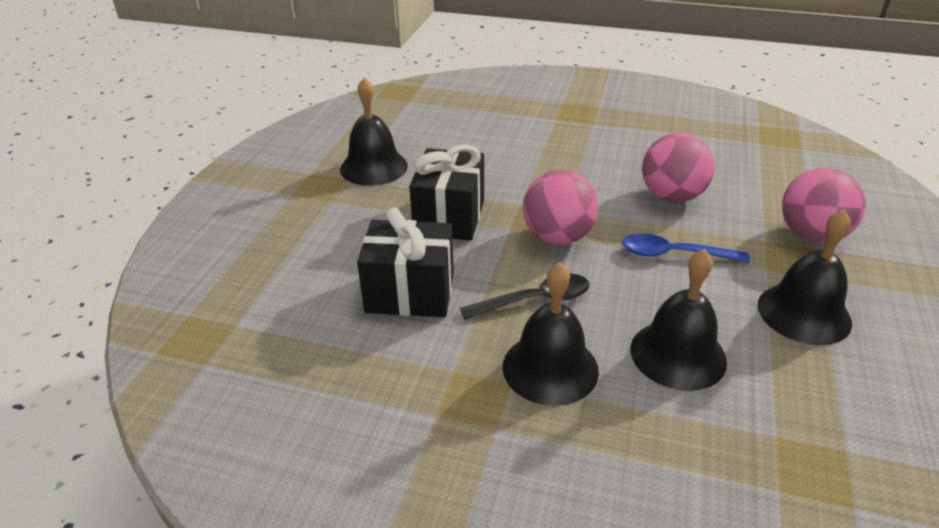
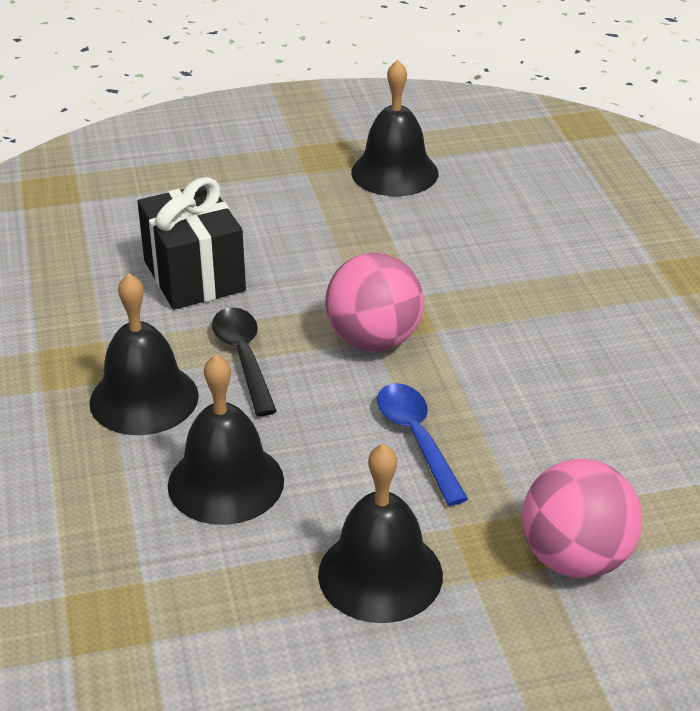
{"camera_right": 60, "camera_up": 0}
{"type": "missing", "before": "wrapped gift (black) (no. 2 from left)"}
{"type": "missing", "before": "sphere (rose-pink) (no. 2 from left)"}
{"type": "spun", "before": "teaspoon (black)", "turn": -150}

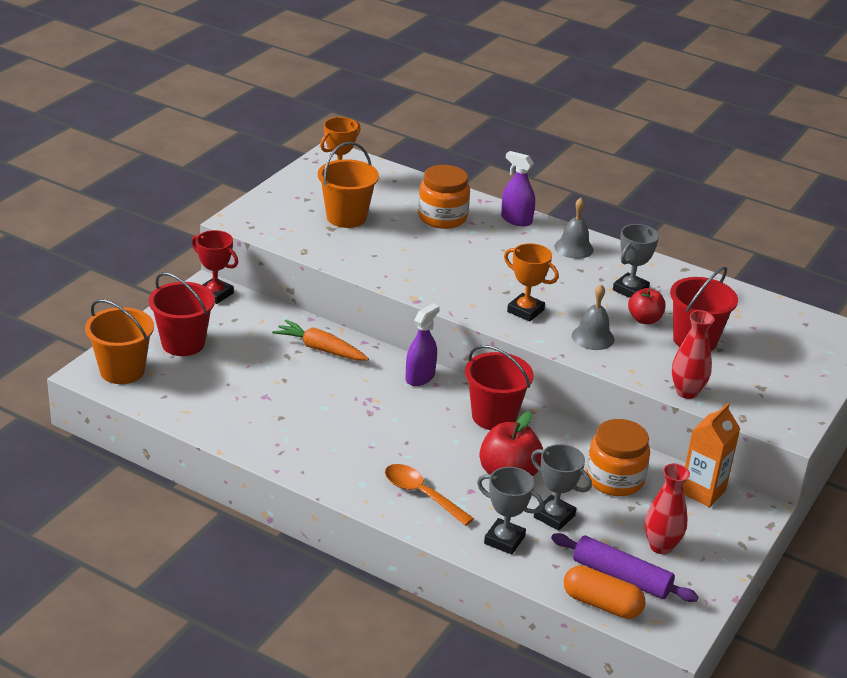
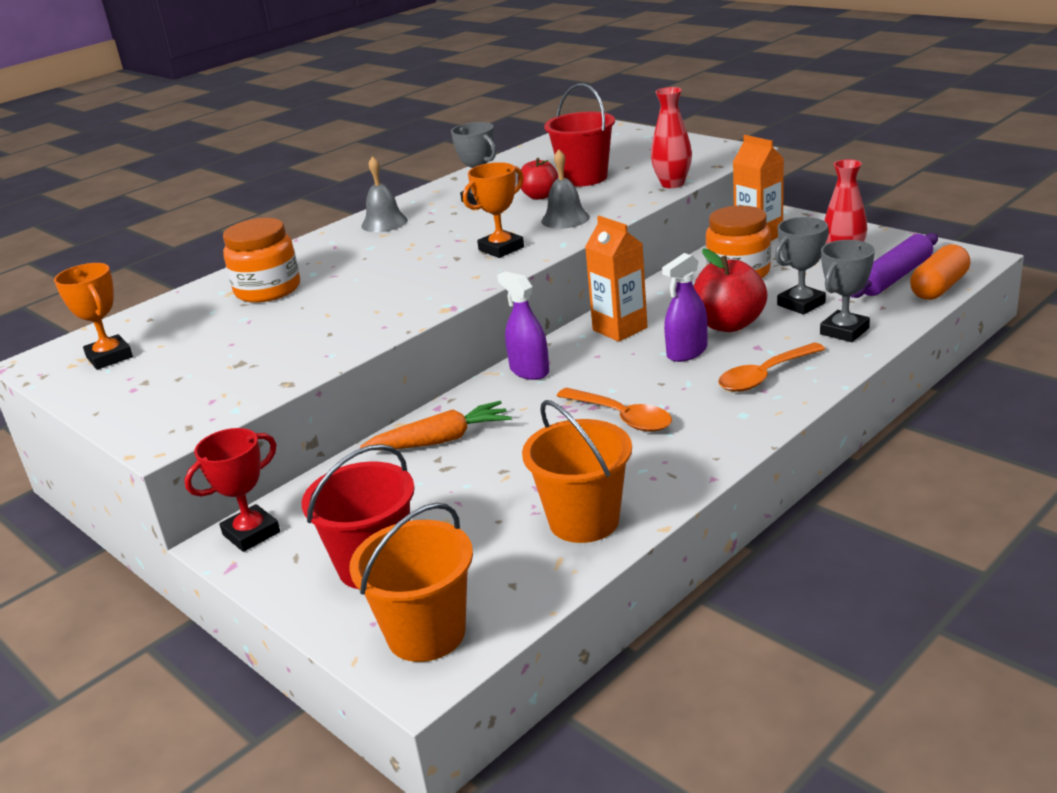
{"camera_right": -70, "camera_up": -5}
{"type": "appeared", "after": "teaspoon (orange) (no. 1 from left)"}
{"type": "relocated", "before": "sand bucket (orange) (no. 2 from left)"}
{"type": "relocated", "before": "spray bottle (royal purple) (no. 2 from left)"}
{"type": "exchanged", "before": "sand bucket (red) (no. 2 from left)", "after": "milk carton (orange) (no. 1 from left)"}
{"type": "spun", "before": "root vegetable (orange)", "turn": -150}

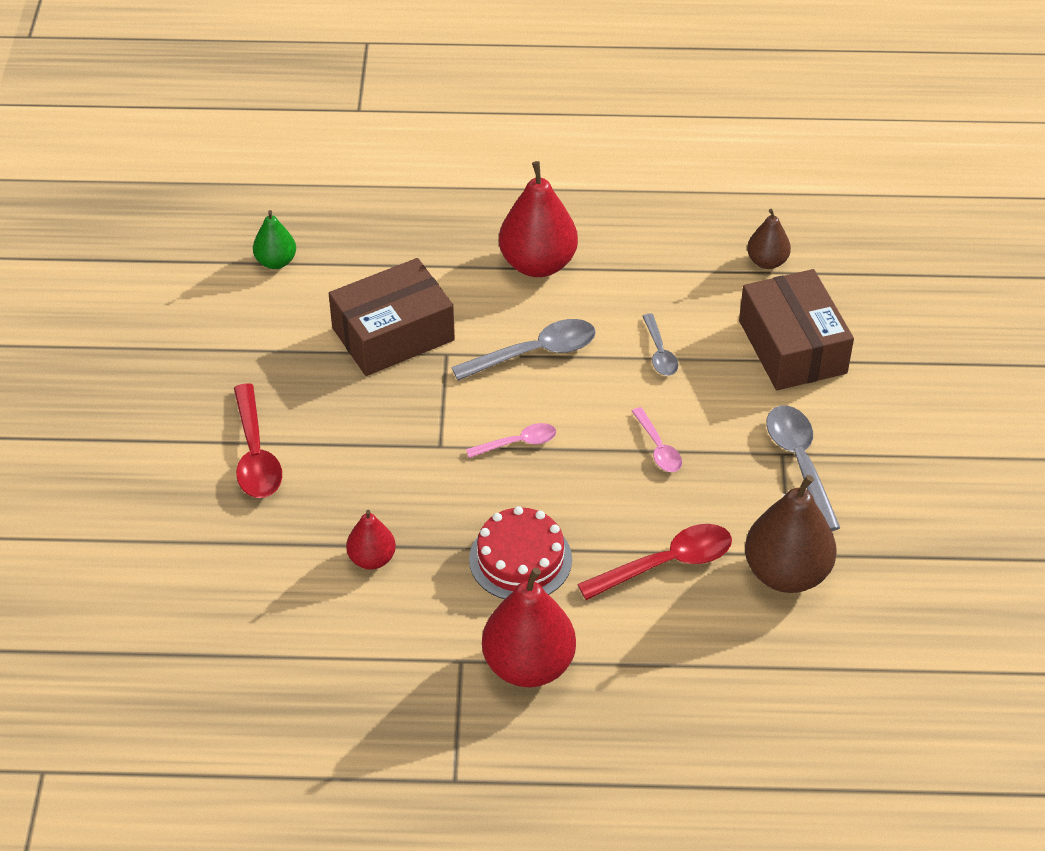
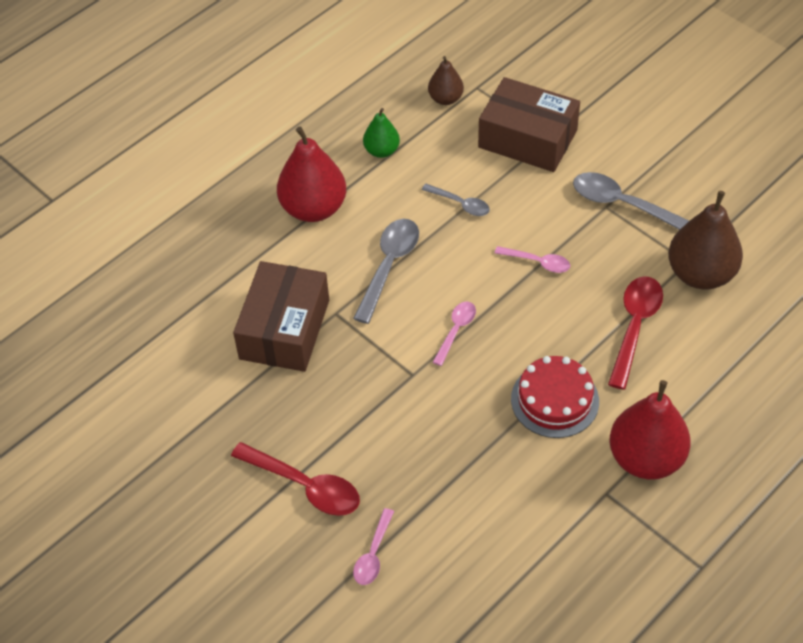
{"camera_right": -45, "camera_up": 5}
{"type": "missing", "before": "pear (red) (no. 1 from left)"}
{"type": "appeared", "after": "teaspoon (rose-pink) (no. 1 from left)"}
{"type": "relocated", "before": "pear (leaf-green)"}

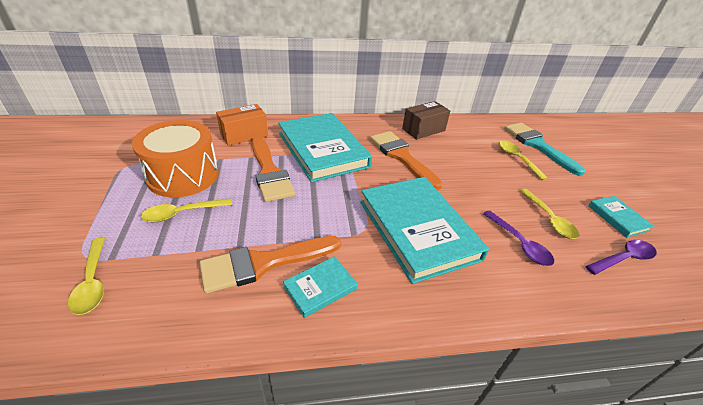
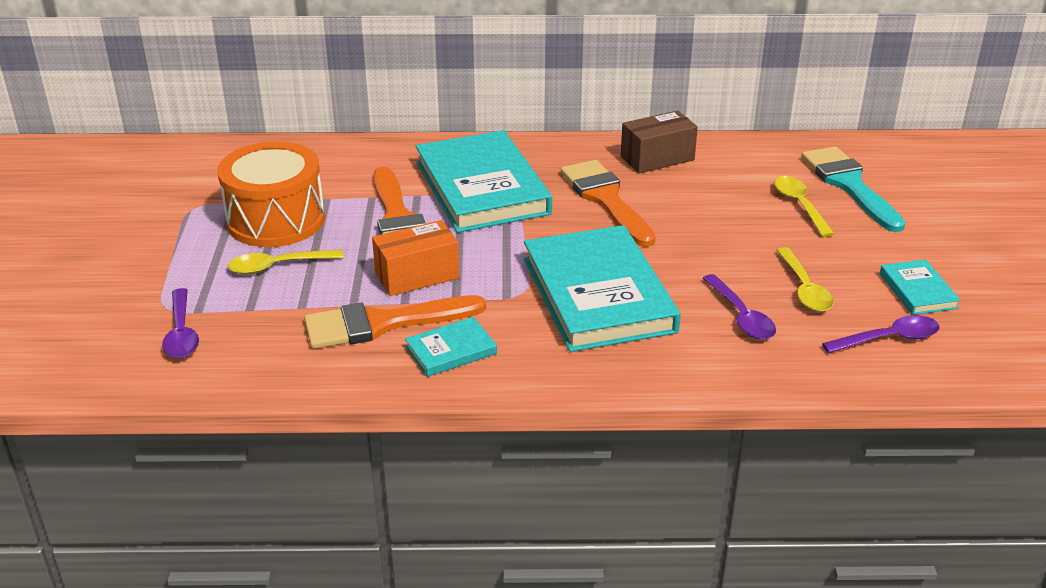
{"camera_right": 10, "camera_up": -5}
{"type": "relocated", "before": "package (orange)"}
{"type": "colour", "before": "teaspoon (golden) (no. 1 from left)", "after": "teaspoon (royal purple) (no. 1 from left)"}

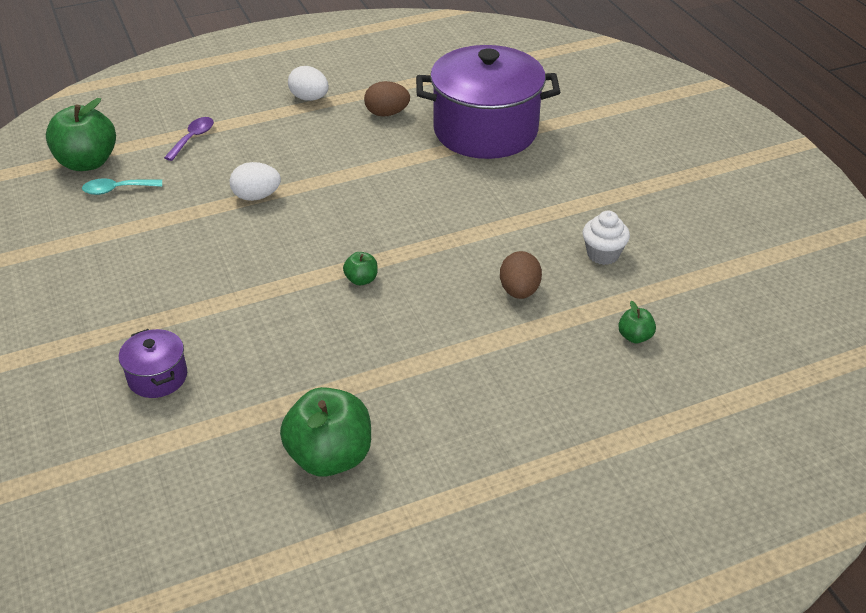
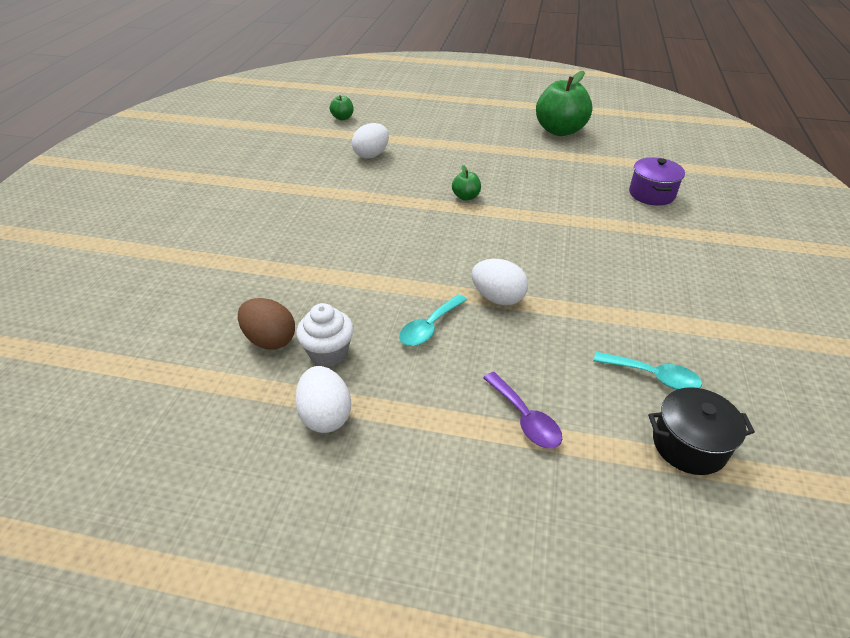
{"camera_right": -145, "camera_up": 0}
{"type": "missing", "before": "cooking pot (royal purple) (no. 2 from left)"}
{"type": "appeared", "after": "teaspoon (teal) (no. 1 from left)"}
{"type": "relocated", "before": "cupcake (white)"}
{"type": "exchanged", "before": "apple fruit (leaf-green) (no. 1 from left)", "after": "cooking pot (black)"}
{"type": "colour", "before": "toy egg (russet) (no. 2 from left)", "after": "toy egg (white) (no. 2 from left)"}
{"type": "spun", "before": "teaspoon (royal purple)", "turn": -90}

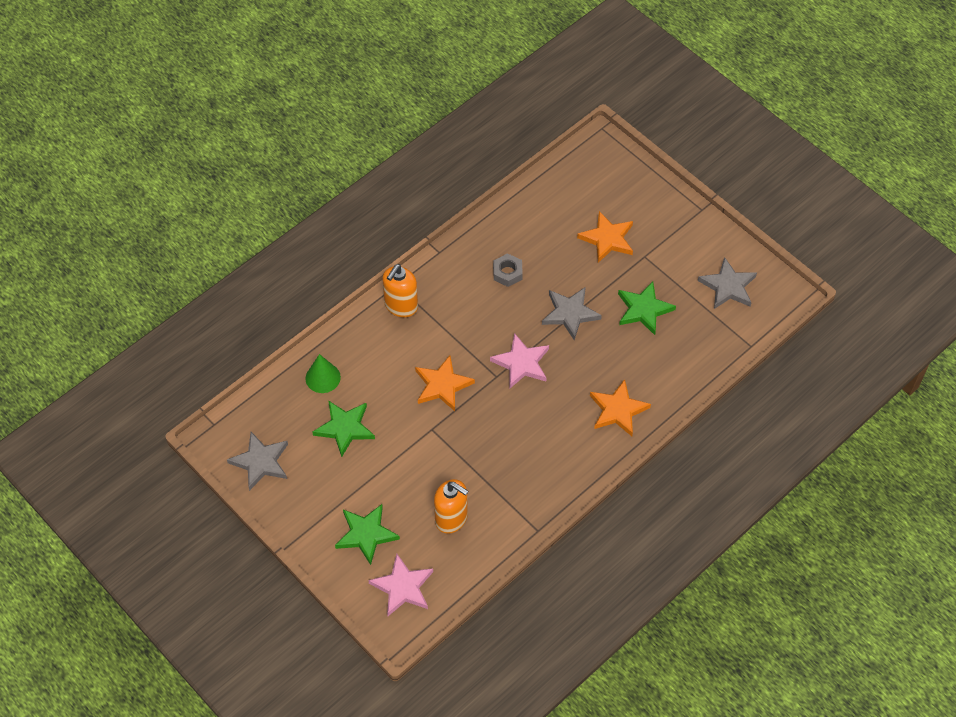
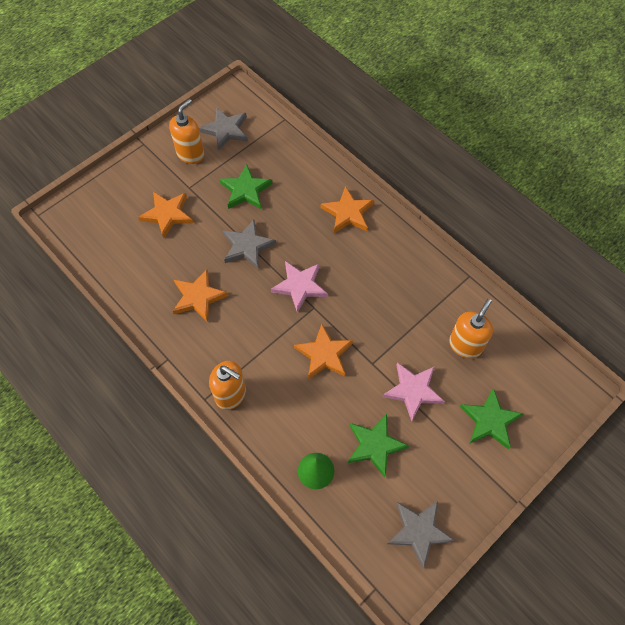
{"camera_right": -90, "camera_up": 5}
{"type": "appeared", "after": "soap pump (orange) (no. 1 from left)"}
{"type": "relocated", "before": "star (rose-pink) (no. 1 from left in the first image)", "after": "star (rose-pink) (no. 2 from left)"}
{"type": "exchanged", "before": "hexagon nut (gray)", "after": "star (orange) (no. 2 from left)"}

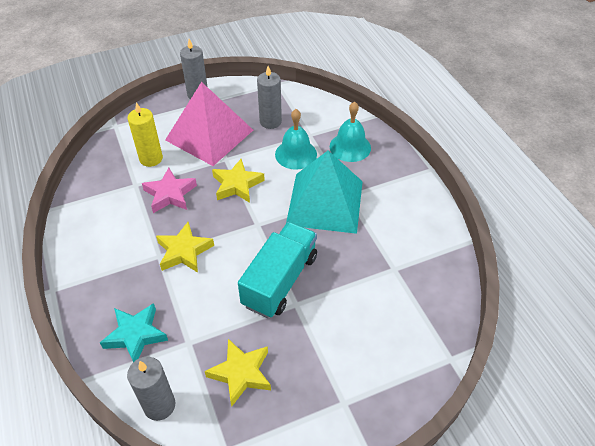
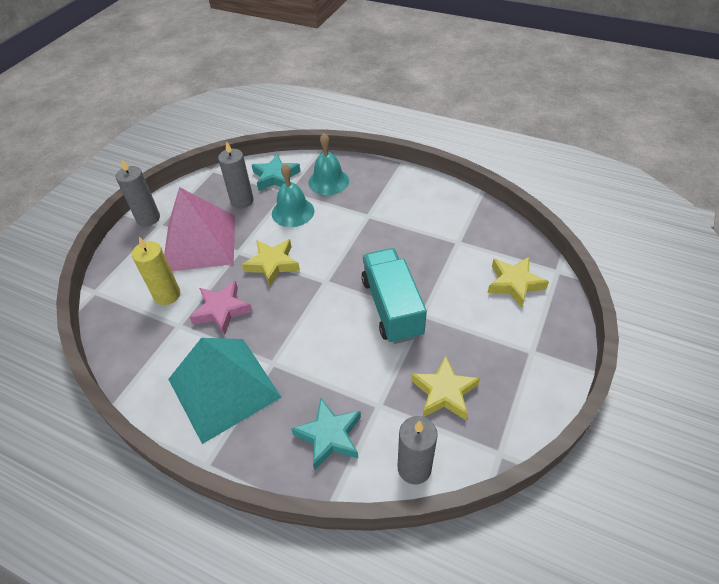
{"camera_right": -40, "camera_up": 0}
{"type": "appeared", "after": "star (teal) (no. 1 from left)"}
{"type": "relocated", "before": "star (golden) (no. 1 from left in the first image)", "after": "star (golden) (no. 3 from left)"}
{"type": "relocated", "before": "solid pyramid (teal)"}

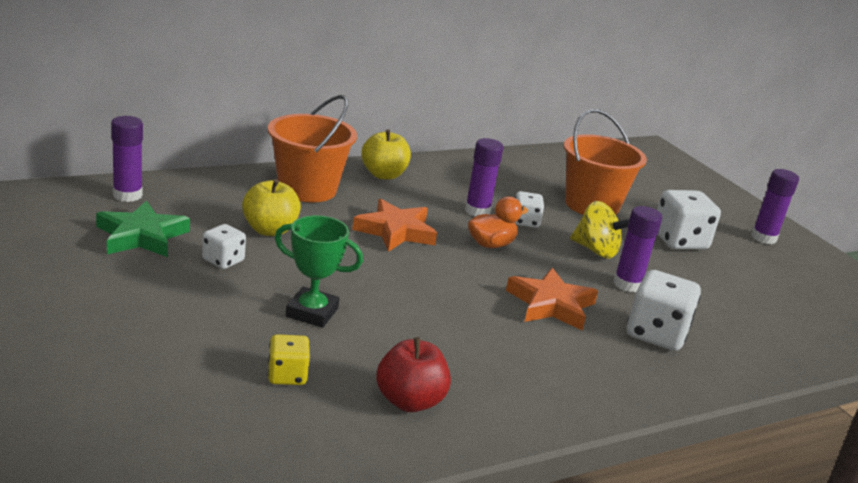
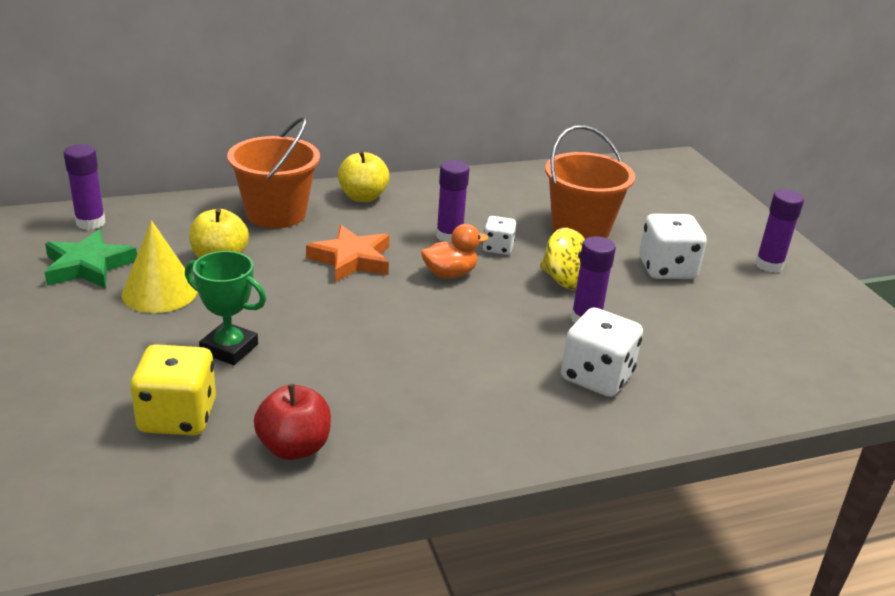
{"camera_right": 10, "camera_up": 5}
{"type": "missing", "before": "star (orange) (no. 2 from left)"}
{"type": "exchanged", "before": "game die (white) (no. 1 from left)", "after": "solid cone (golden)"}
{"type": "size", "before": "game die (golden)", "scale": 1.73}

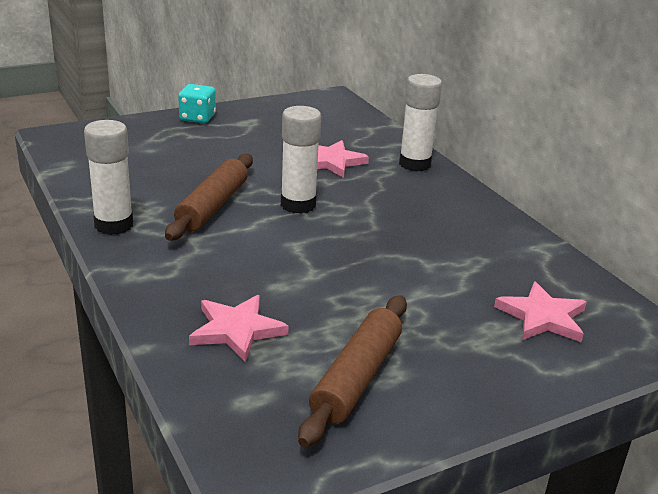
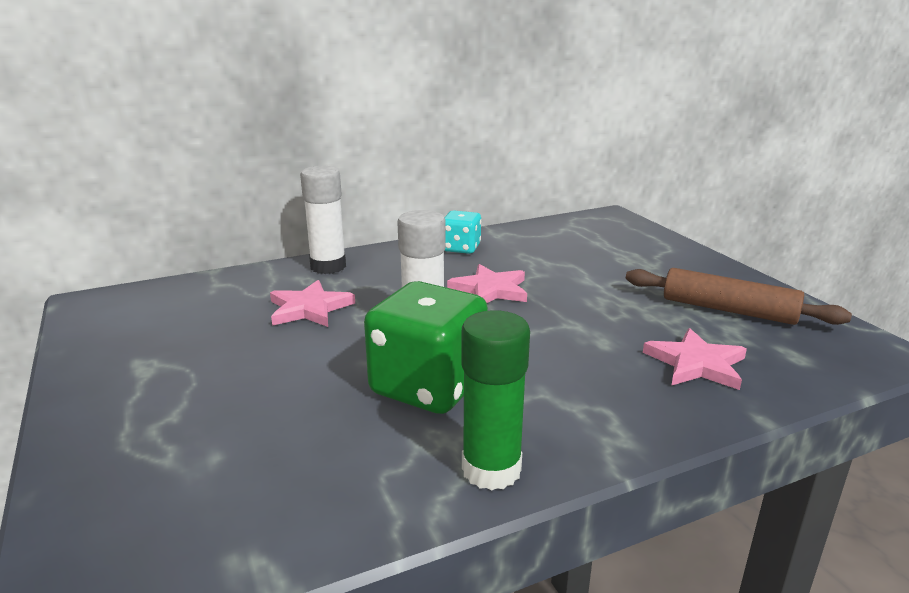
{"camera_right": -85, "camera_up": -5}
{"type": "relocated", "before": "game die (teal)"}
{"type": "relocated", "before": "star (rose-pink) (no. 3 from left in the first image)", "after": "star (rose-pink) (no. 2 from left)"}
{"type": "exchanged", "before": "dough roller (russet) (no. 1 from left)", "after": "game die (leaf-green)"}
{"type": "colour", "before": "glue stick (white) (no. 1 from left)", "after": "glue stick (leaf-green)"}

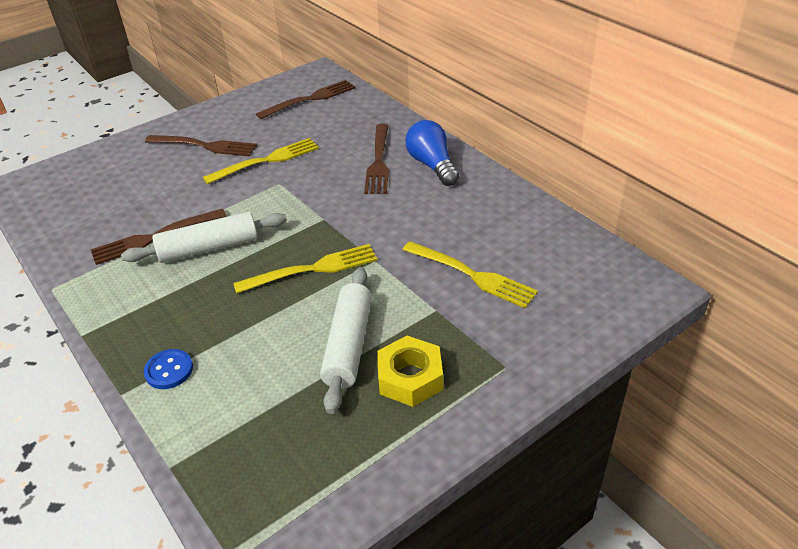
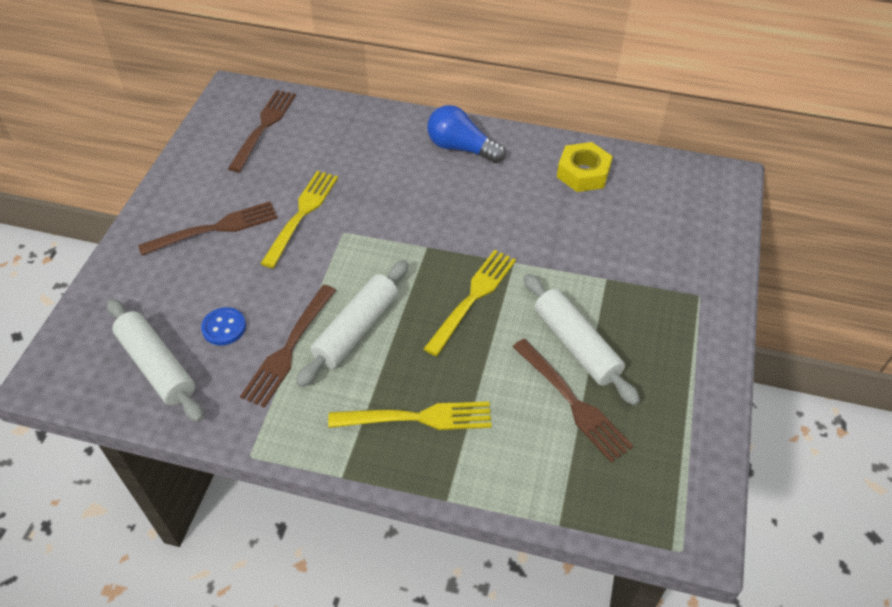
{"camera_right": -40, "camera_up": 10}
{"type": "appeared", "after": "dough roller (white) (no. 1 from left)"}
{"type": "relocated", "before": "button (cobalt)"}
{"type": "relocated", "before": "fork (russet) (no. 4 from left)"}
{"type": "relocated", "before": "hexagon nut (golden)"}
{"type": "relocated", "before": "fork (golden) (no. 3 from left in the first image)", "after": "fork (golden) (no. 2 from left)"}

